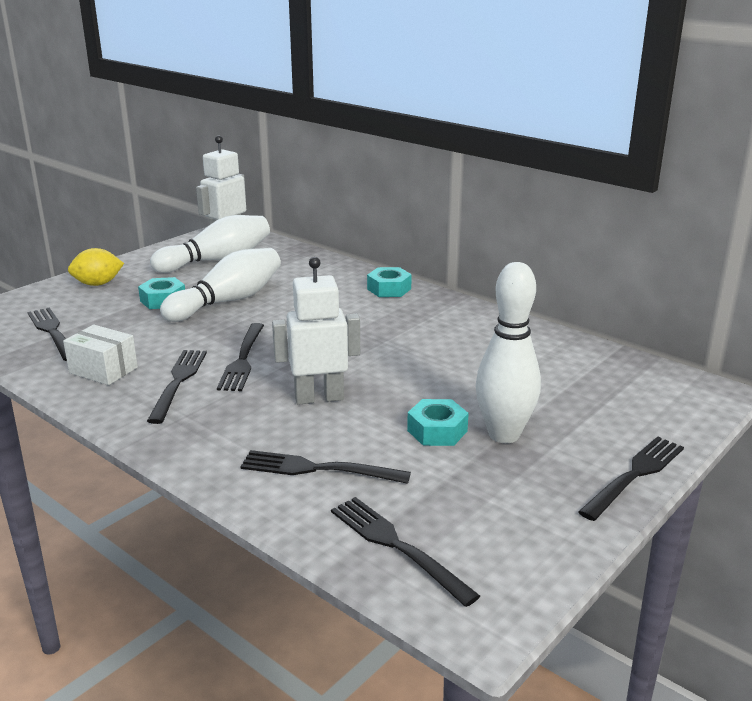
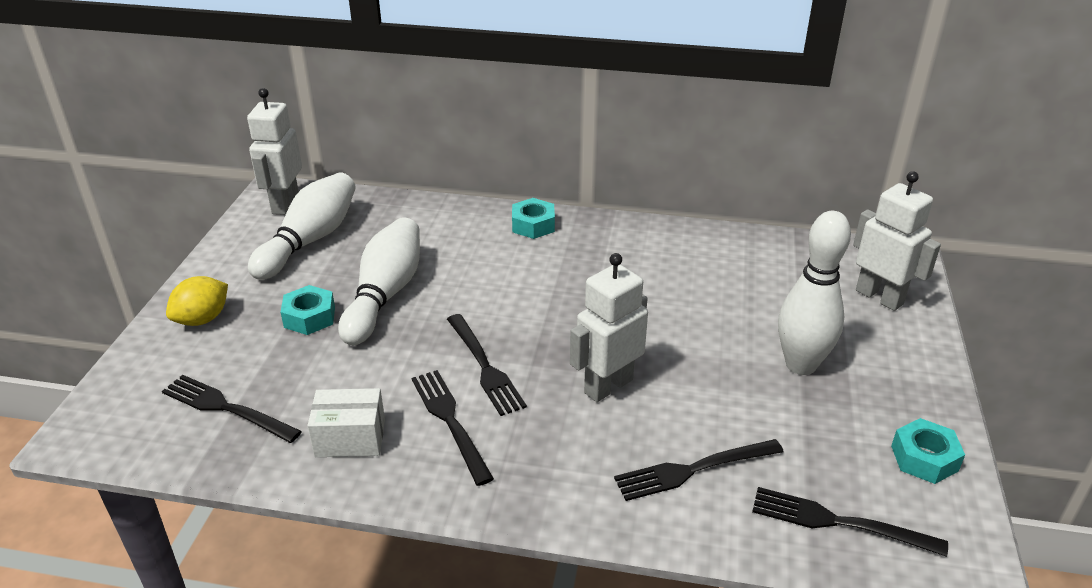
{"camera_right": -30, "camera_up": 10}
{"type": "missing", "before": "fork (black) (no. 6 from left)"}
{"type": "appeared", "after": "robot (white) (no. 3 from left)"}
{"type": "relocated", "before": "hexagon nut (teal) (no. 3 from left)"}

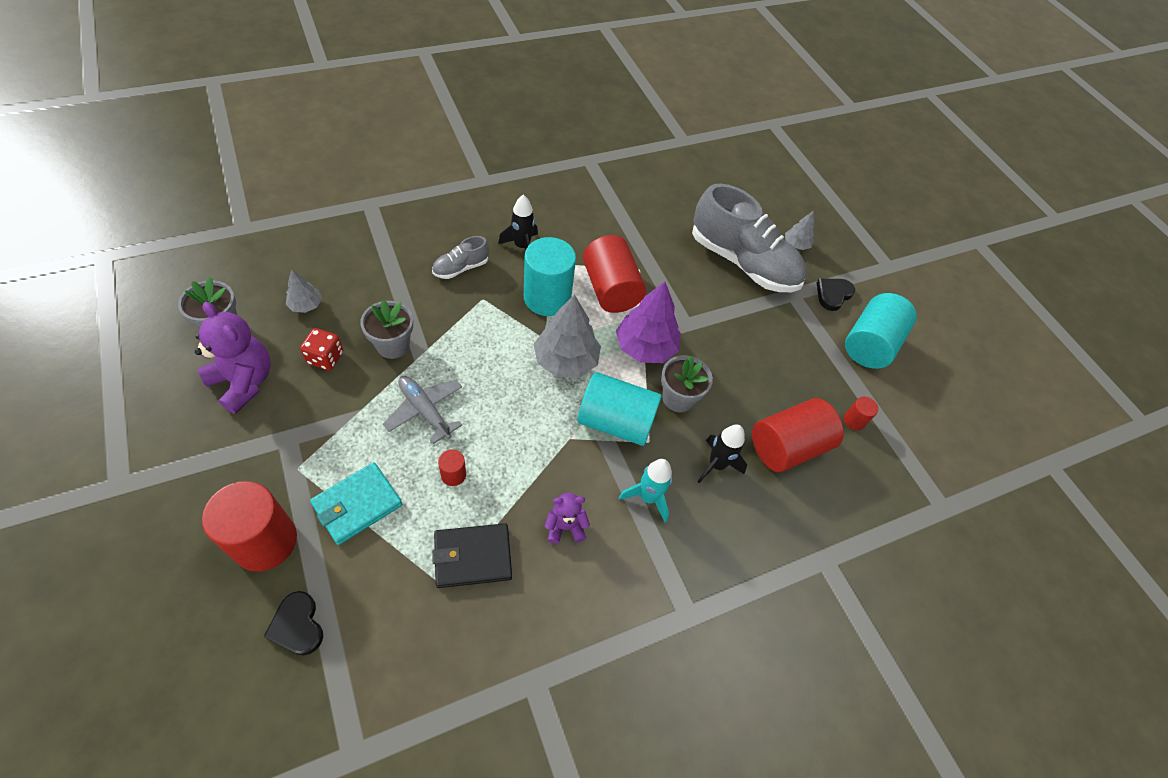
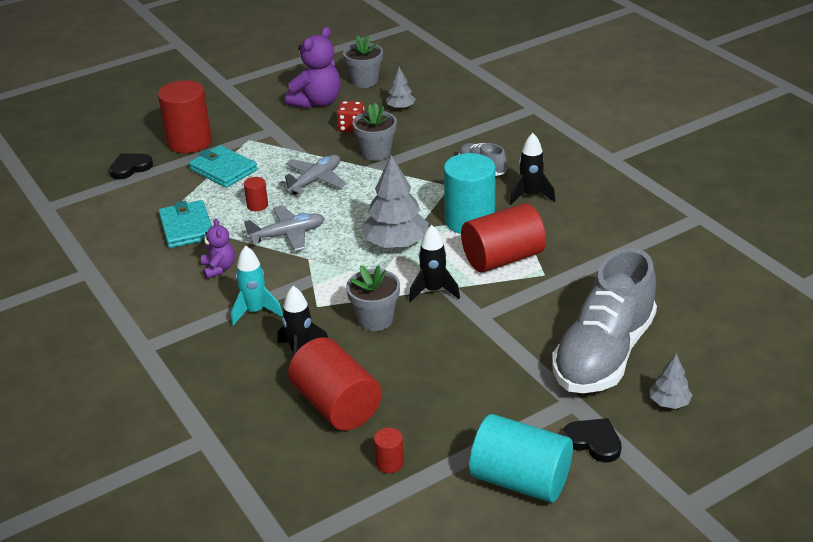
{"camera_right": 90, "camera_up": -20}
{"type": "missing", "before": "cylinder (teal) (no. 2 from left)"}
{"type": "appeared", "after": "toy plane (gray) (no. 1 from left)"}
{"type": "exchanged", "before": "fir tree (royal purple)", "after": "toy rocket (black) (no. 2 from left)"}
{"type": "colour", "before": "wallet (black)", "after": "wallet (teal) (no. 1 from left)"}

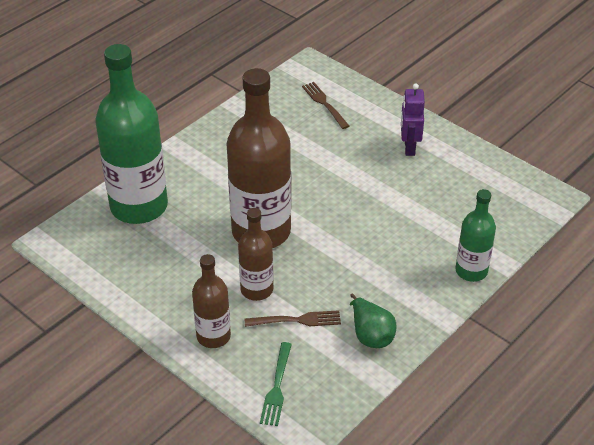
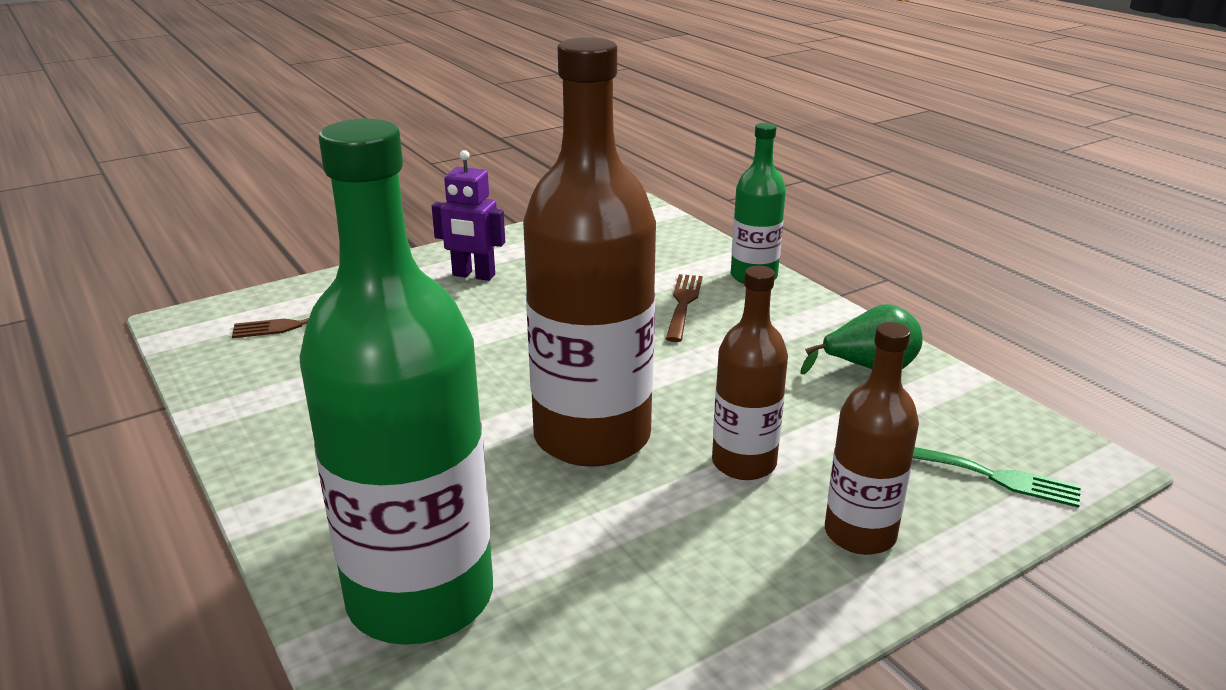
{"camera_right": -75, "camera_up": -15}
{"type": "relocated", "before": "fork (russet) (no. 1 from left in the first image)", "after": "fork (russet) (no. 2 from left)"}

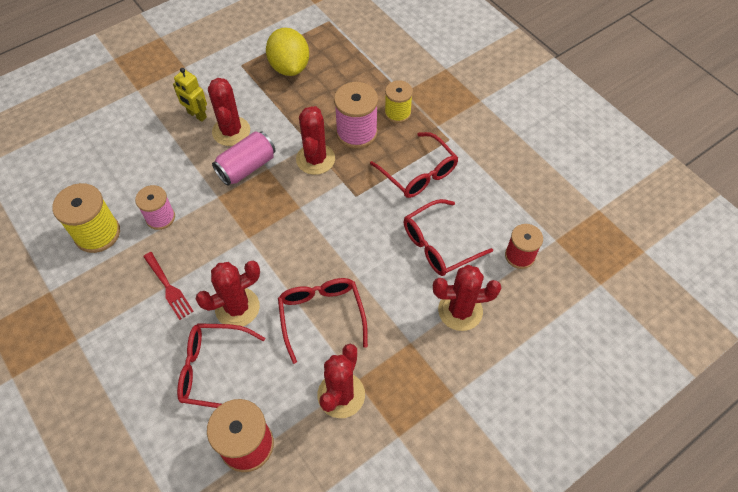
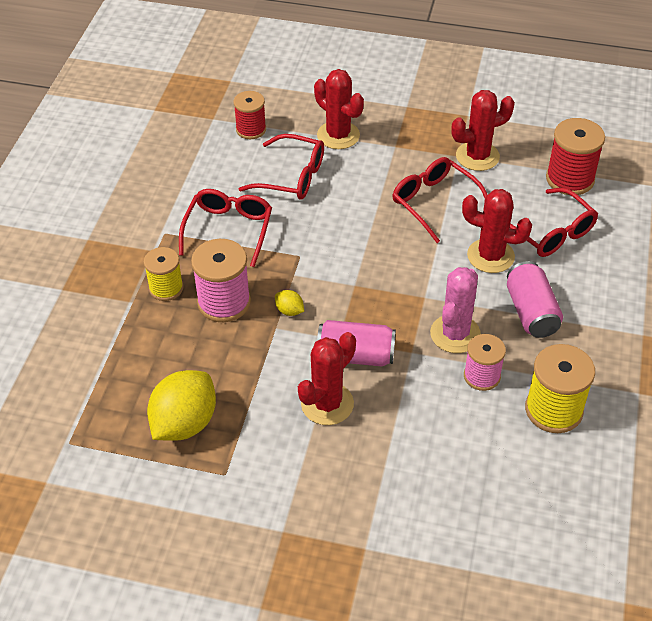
{"camera_right": -130, "camera_up": -10}
{"type": "missing", "before": "robot (golden)"}
{"type": "appeared", "after": "saguaro cactus (rose-pink)"}
{"type": "exchanged", "before": "fork (red)", "after": "soda can (rose-pink) (no. 2 from left)"}
{"type": "exchanged", "before": "saguaro cactus (red) (no. 3 from left)", "after": "citrus fruit (golden) (no. 2 from left)"}
{"type": "spun", "before": "eyeglasses (red) (no. 2 from left in the first image)", "turn": 105}

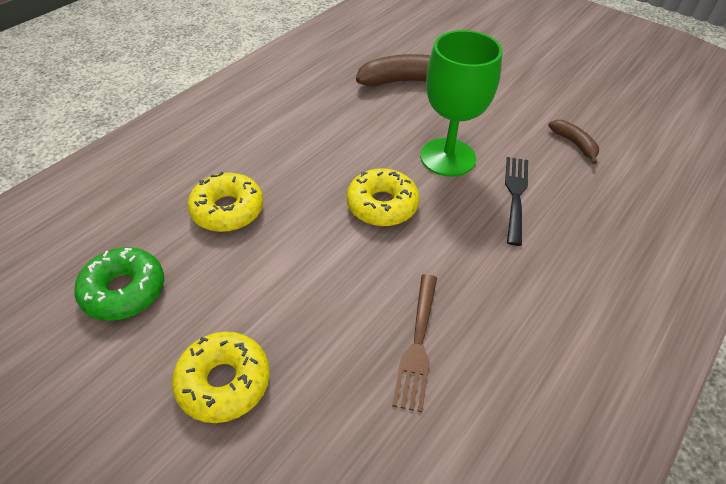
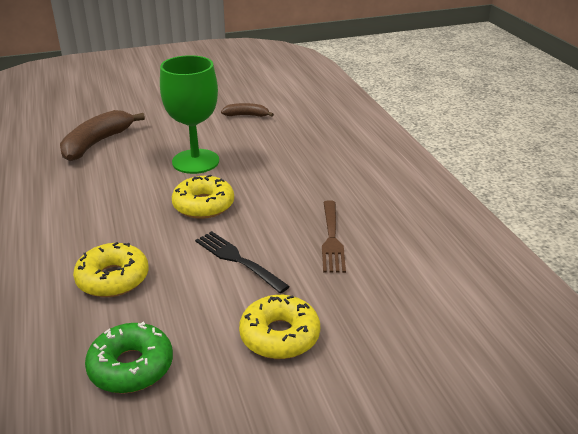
{"camera_right": -55, "camera_up": -15}
{"type": "relocated", "before": "fork (black)"}
{"type": "spun", "before": "fork (russet)", "turn": 45}

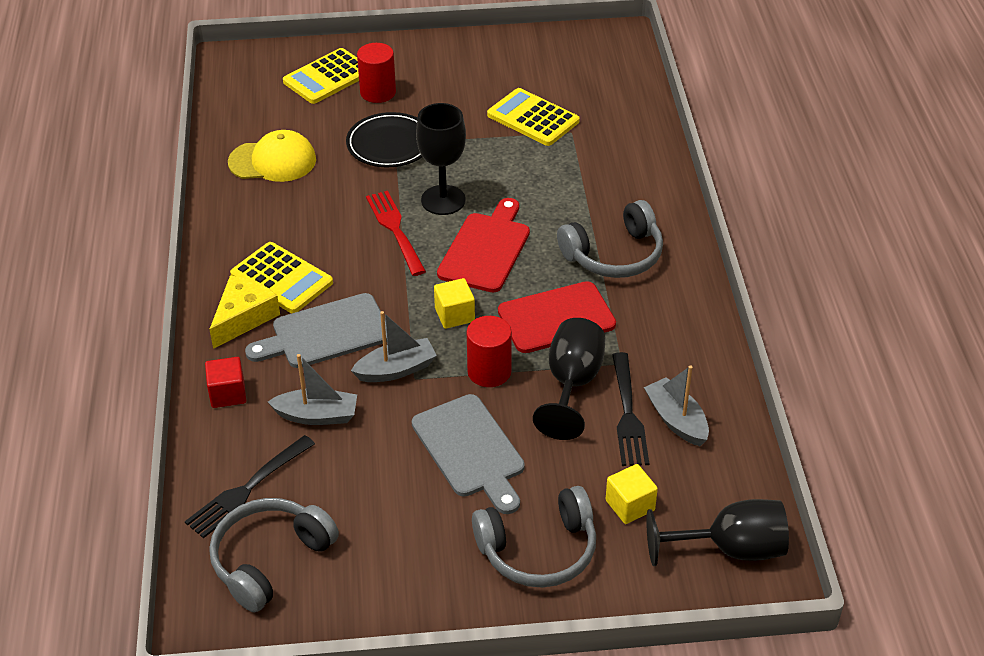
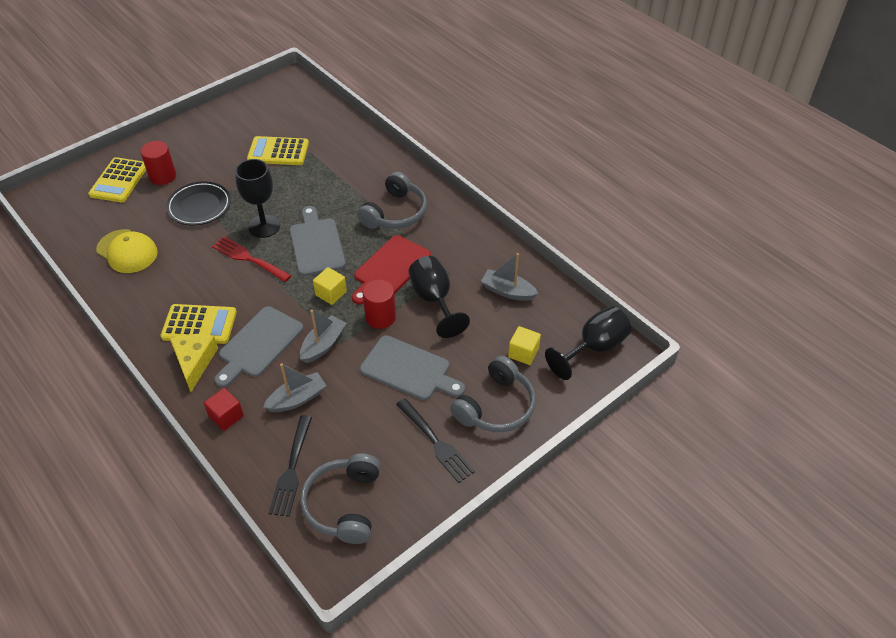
{"camera_right": -35, "camera_up": 5}
{"type": "relocated", "before": "fork (black) (no. 2 from left)"}
{"type": "colour", "before": "cutting board (red) (no. 1 from left)", "after": "cutting board (gray) (no. 2 from left)"}
{"type": "spun", "before": "baseball cap (golden)", "turn": 75}

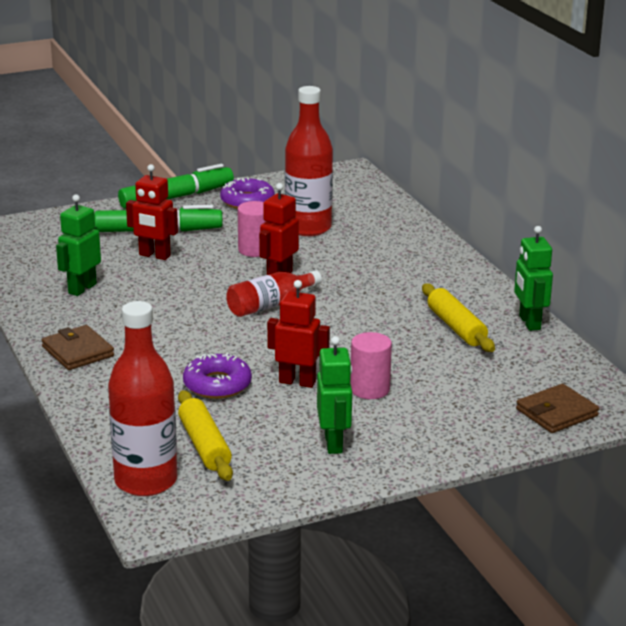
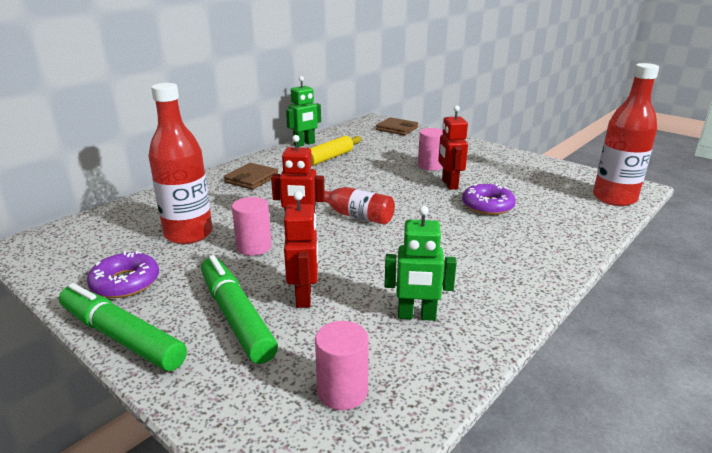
{"camera_right": -115, "camera_up": 0}
{"type": "missing", "before": "dough roller (golden) (no. 1 from left)"}
{"type": "missing", "before": "robot (leaf-green) (no. 2 from left)"}
{"type": "appeared", "after": "cylinder (rose-pink) (no. 2 from left)"}
{"type": "relocated", "before": "wallet (russet) (no. 1 from left)"}

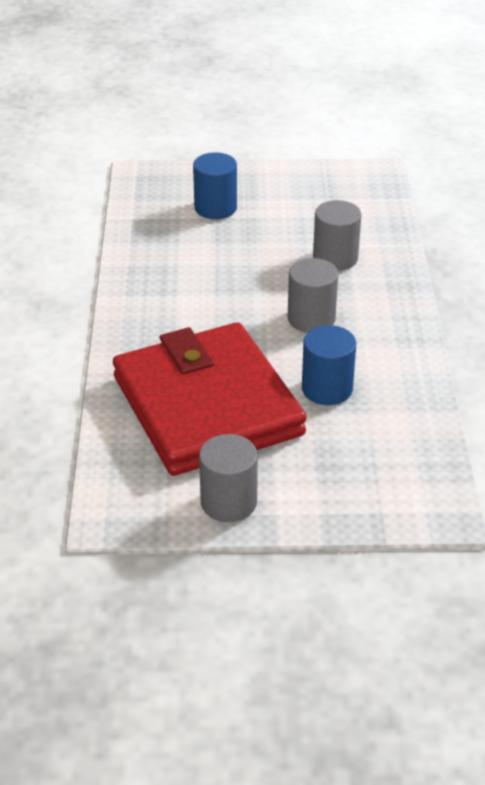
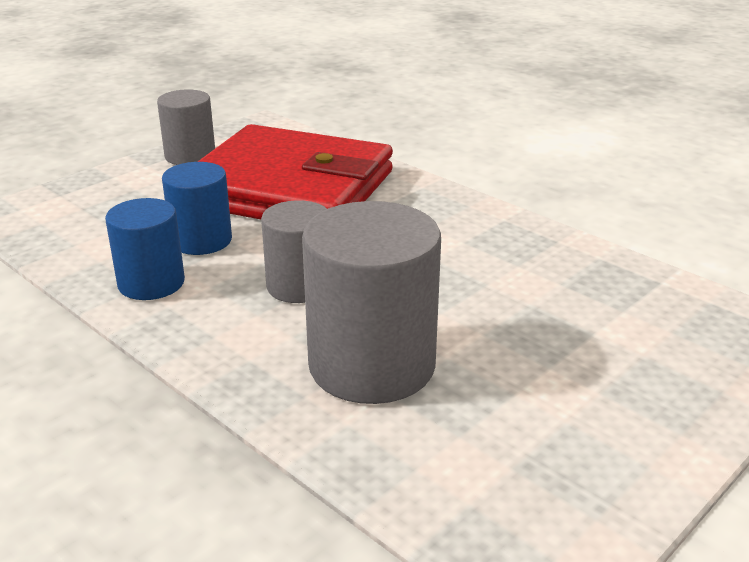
{"camera_right": 135, "camera_up": -10}
{"type": "relocated", "before": "cylinder (cobalt) (no. 1 from left)"}
{"type": "size", "before": "cylinder (gray) (no. 3 from left)", "scale": 1.67}

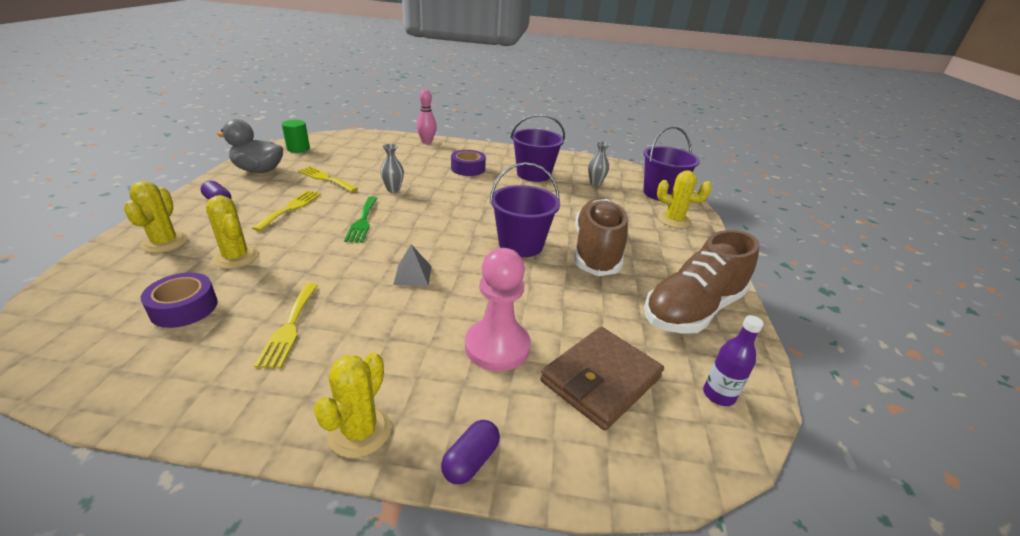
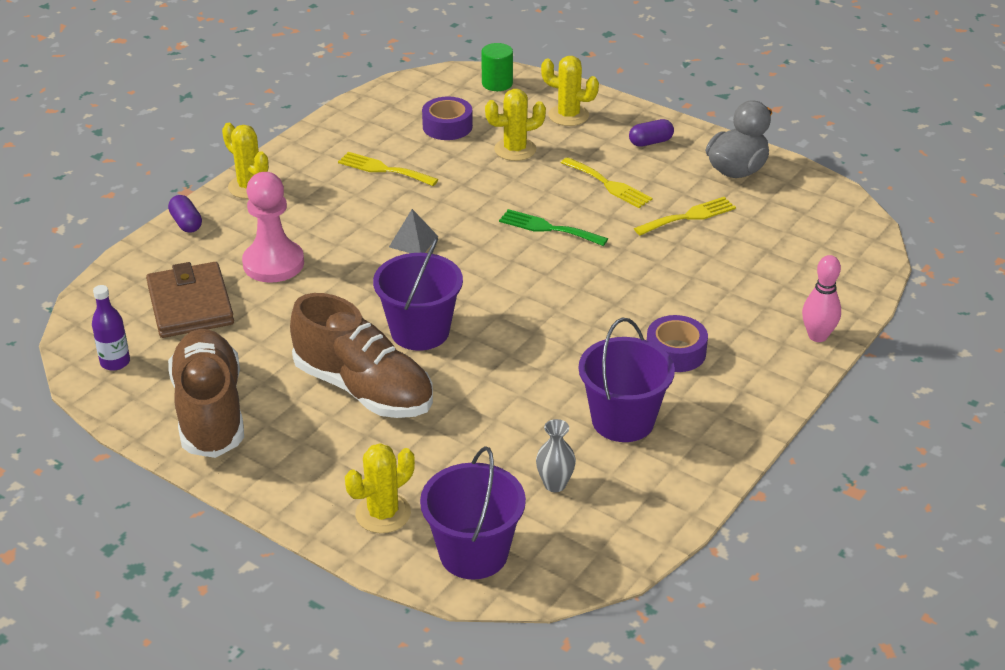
{"camera_right": 120, "camera_up": 5}
{"type": "missing", "before": "flower vase (gray) (no. 1 from left)"}
{"type": "relocated", "before": "cylinder (leaf-green)"}

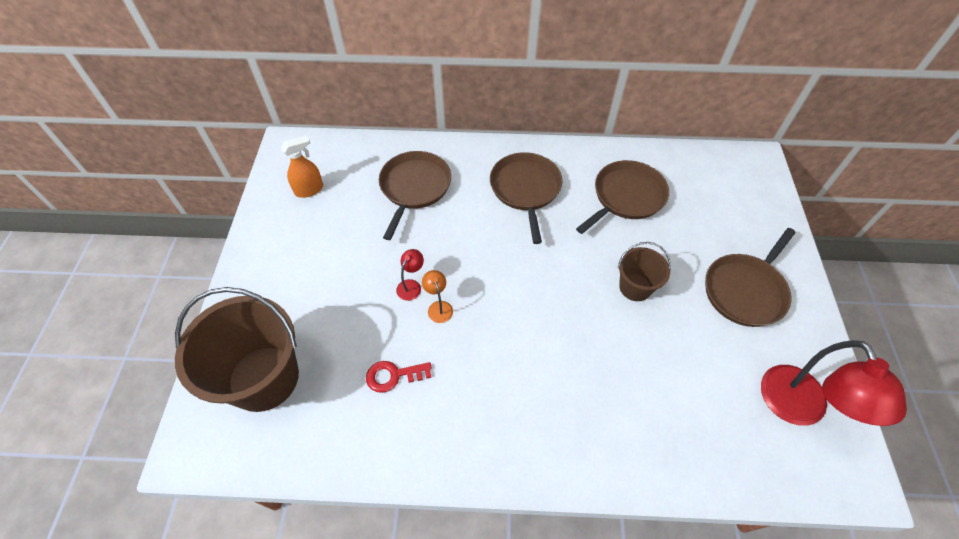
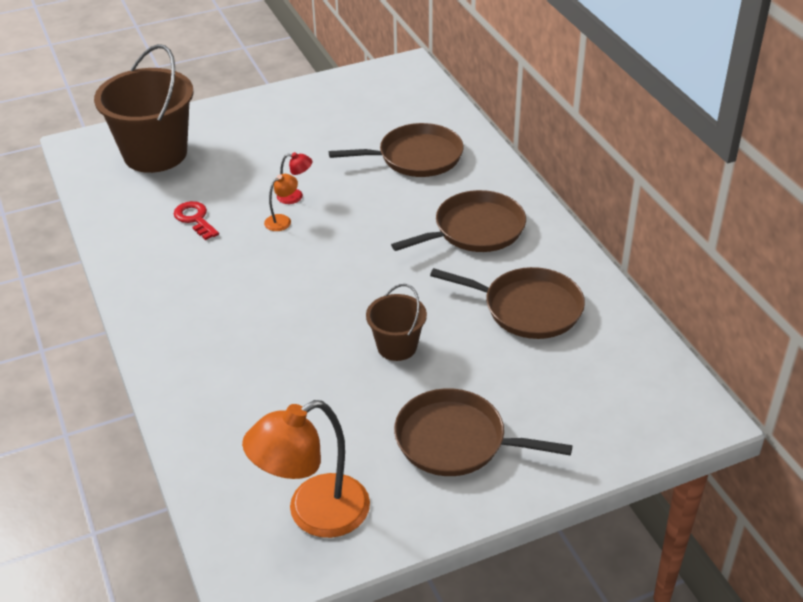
{"camera_right": 65, "camera_up": -15}
{"type": "missing", "before": "spray bottle (orange)"}
{"type": "colour", "before": "lamp (red) (no. 2 from left)", "after": "lamp (orange) (no. 2 from left)"}

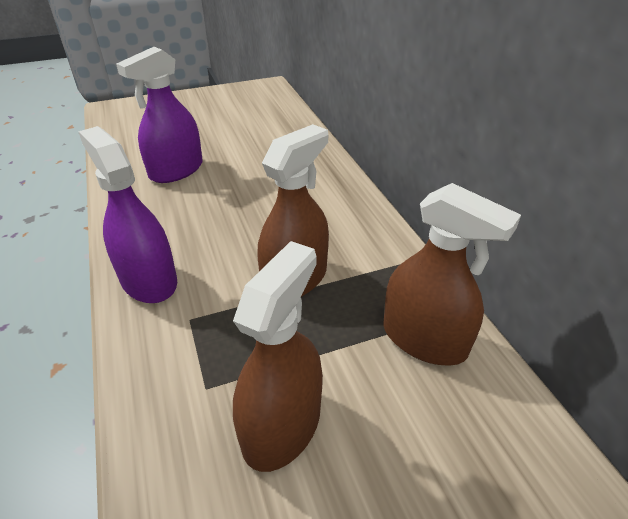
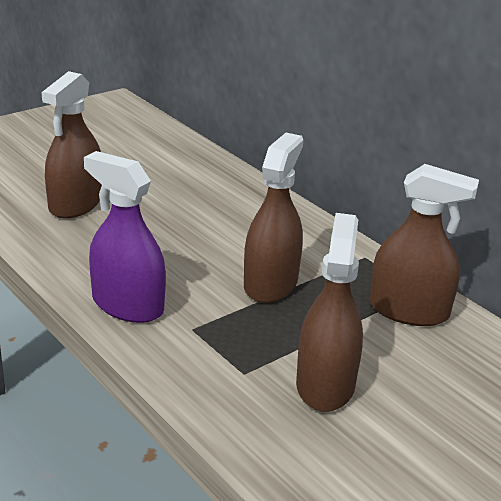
{"camera_right": -20, "camera_up": -10}
{"type": "colour", "before": "spray bottle (royal purple) (no. 2 from left)", "after": "spray bottle (russet) (no. 1 from left)"}

